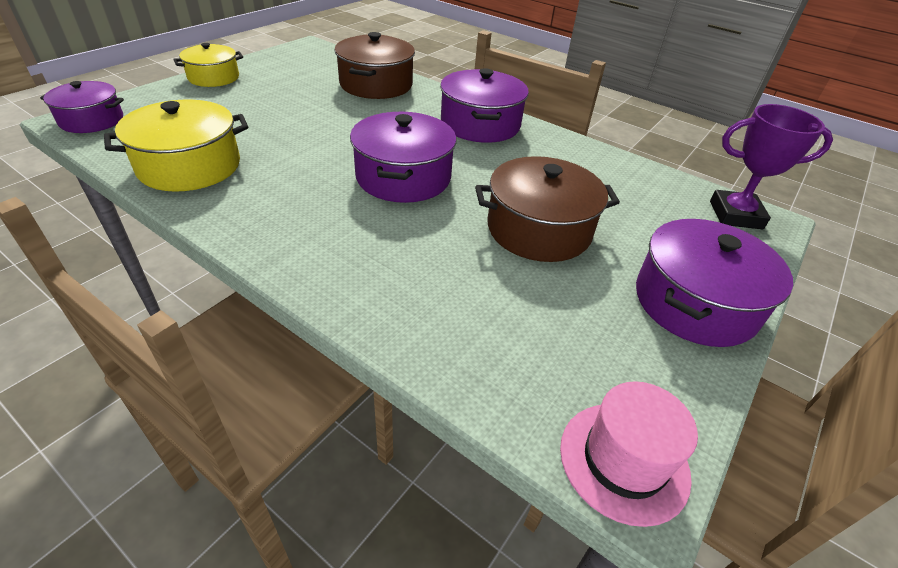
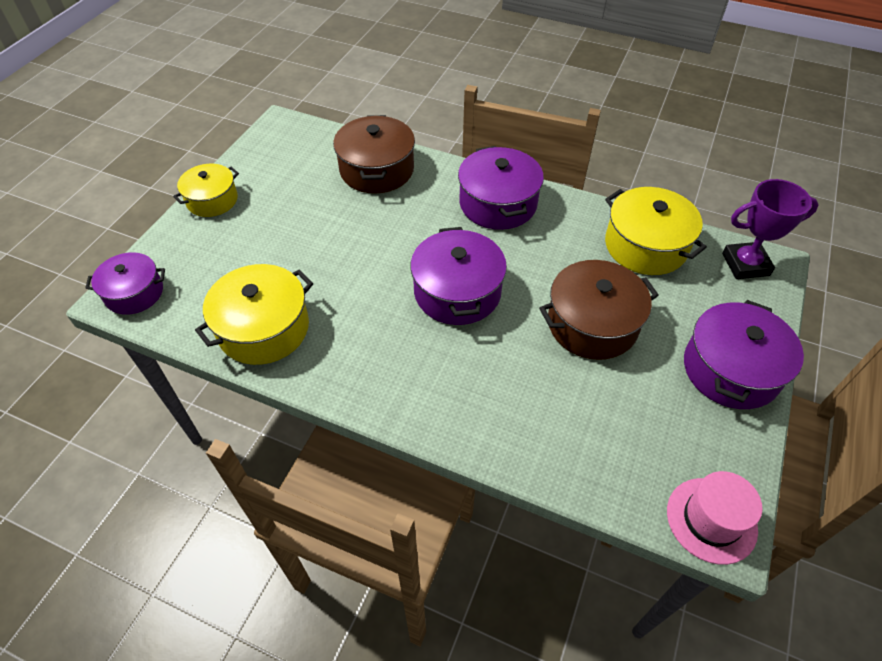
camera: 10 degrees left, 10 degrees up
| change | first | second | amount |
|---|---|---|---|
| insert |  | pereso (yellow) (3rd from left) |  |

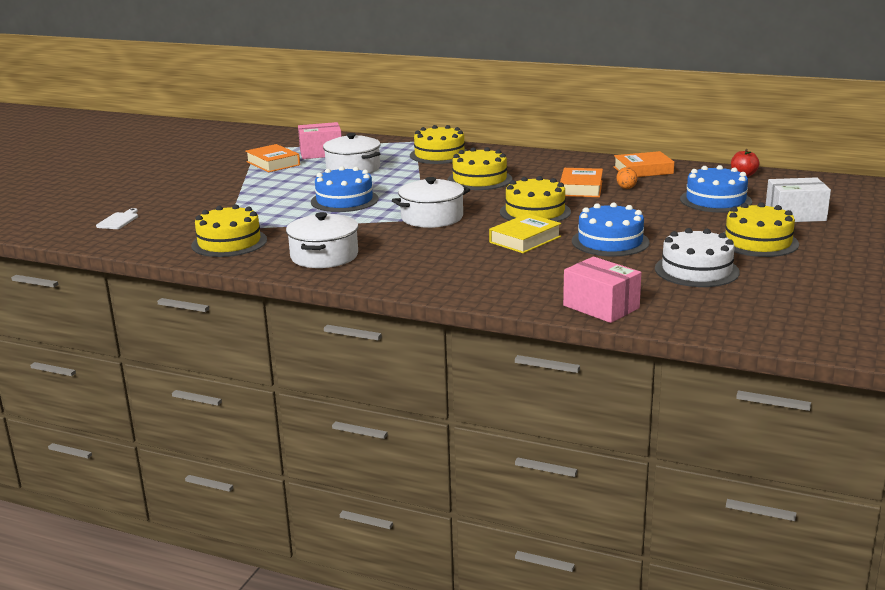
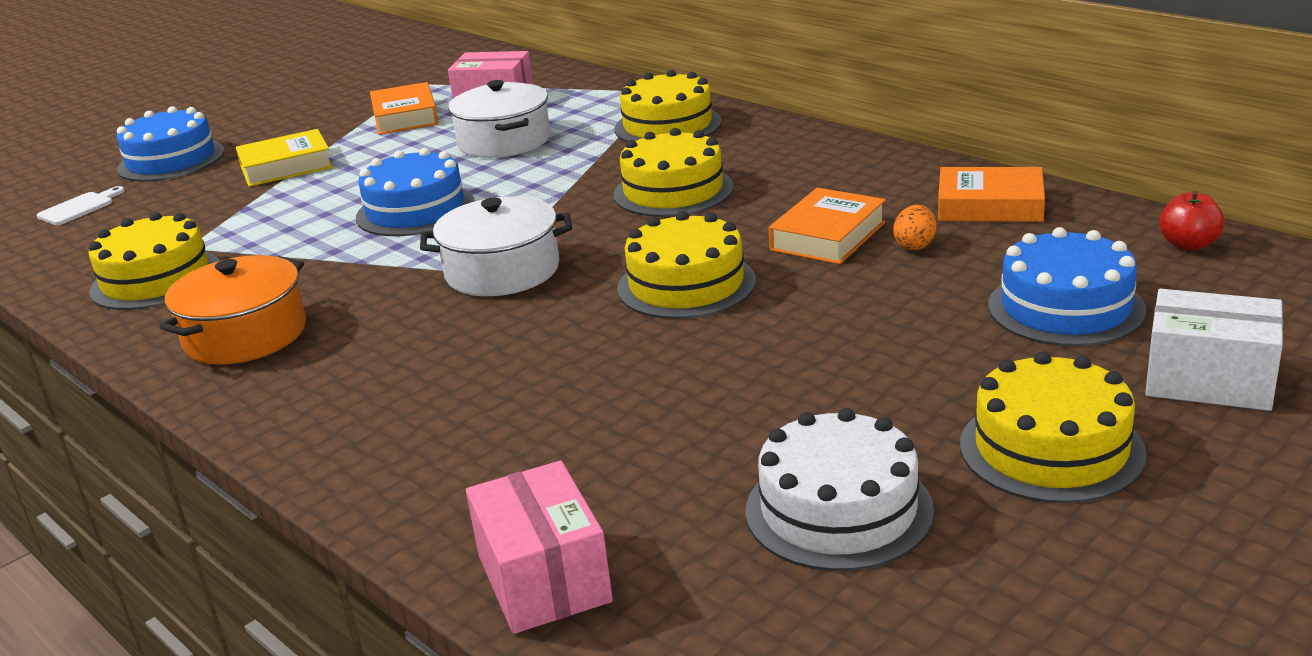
camera: 25 degrees right, 5 degrees up
| change | first | second | amount |
|---|---|---|---|
| recolor | pereso (white) (1st from left) | pereso (orange) |  |
| move | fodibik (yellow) |  |  |
| move | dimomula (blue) (2nd from left in the first image) | dimomula (blue) (1st from left) |  |

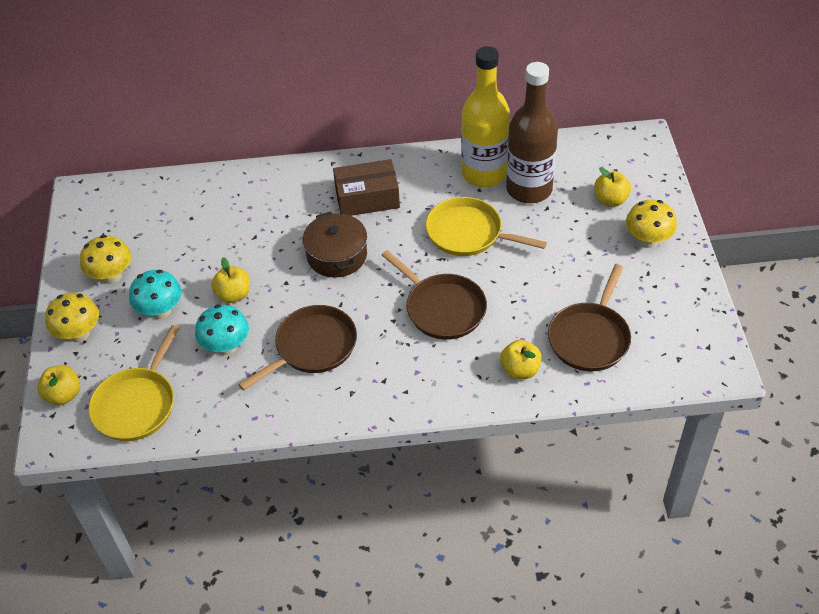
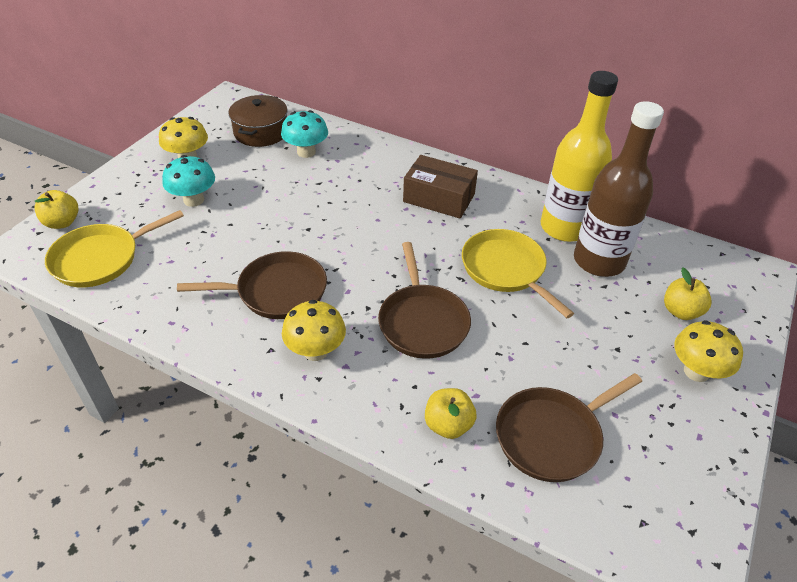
camera: 30 degrees right, 5 degrees down
| change | first | second | amount |
|---|---|---|---|
| move | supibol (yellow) (1st from left in the first image) | supibol (yellow) (2nd from left) |  |
| move | supibol (turquoise) (2nd from left) |  |  |
| delete | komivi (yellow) (2nd from left) |  |  |
| move | pereso (brown) |  |  |

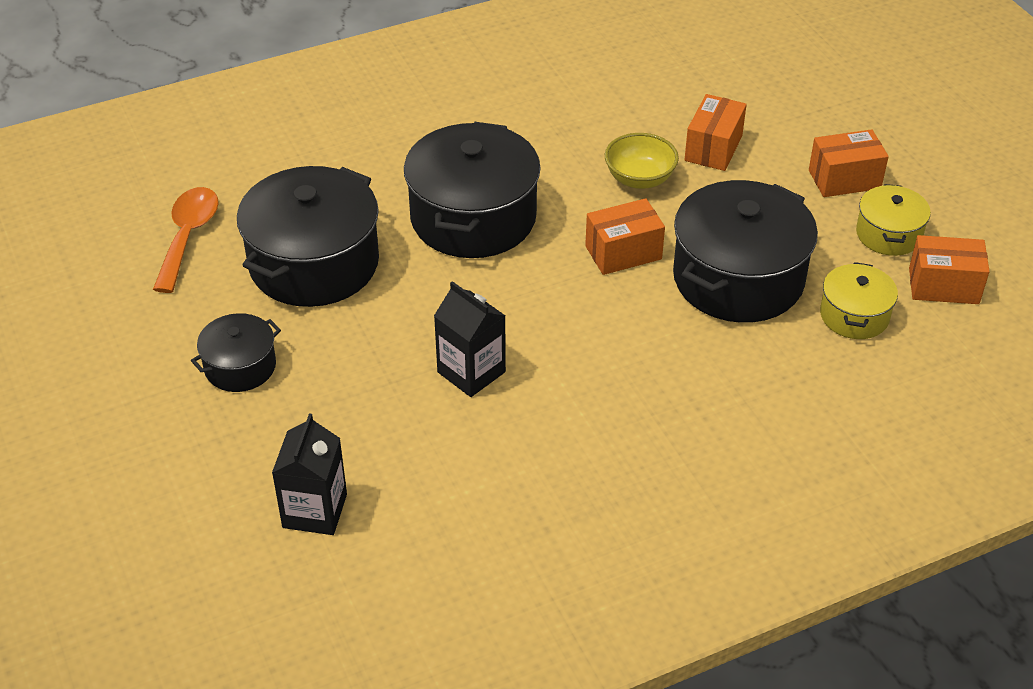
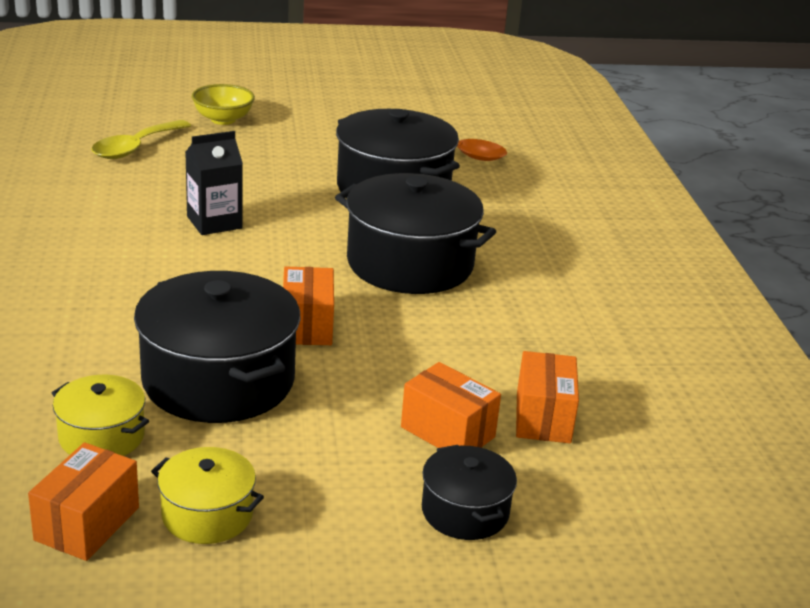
camera: 105 degrees right, 15 degrees down
| change | first | second | amount |
|---|---|---|---|
| move | pereso (black) (1st from left in the first image) | pereso (black) (4th from left) |  |
| replace | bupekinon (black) (1st from left) | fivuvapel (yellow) |  |
| move | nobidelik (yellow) |  |  |
| move | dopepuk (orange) (3rd from left in the first image) | dopepuk (orange) (4th from left) |  |

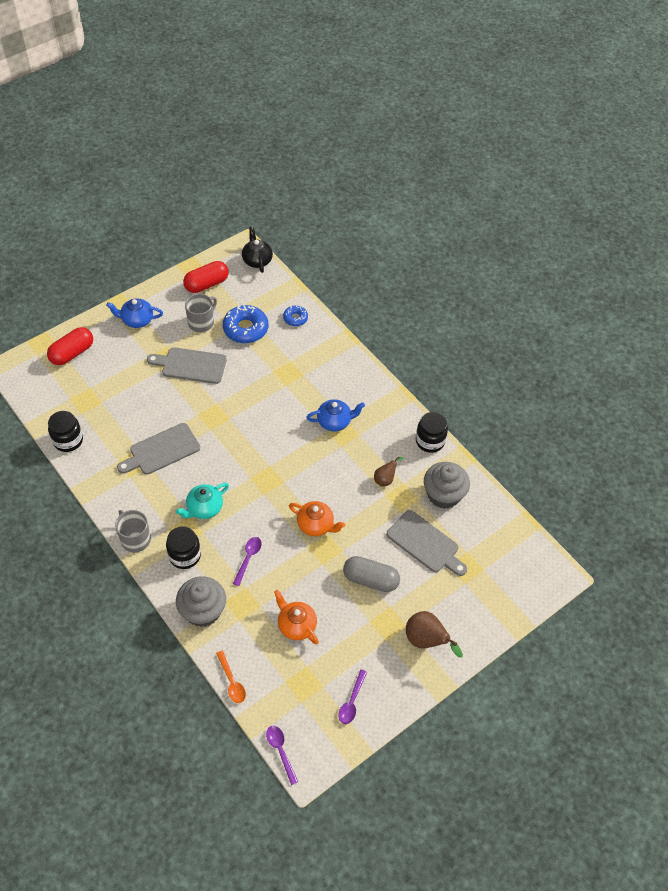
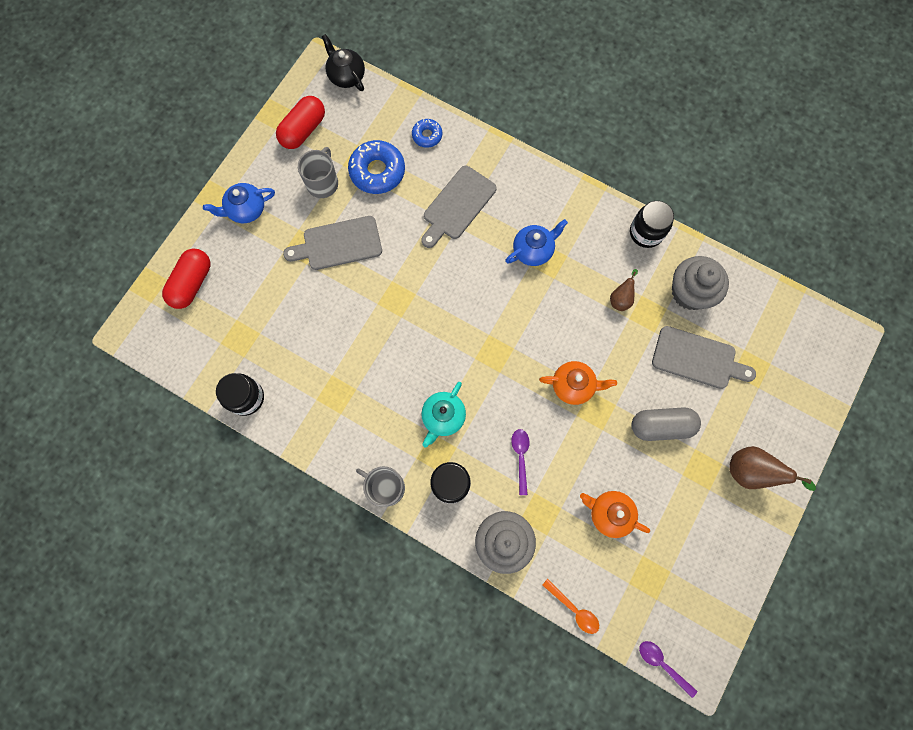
camera: 20 degrees left, 20 degrees up
| change | first | second | amount |
|---|---|---|---|
| move | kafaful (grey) (1st from left in the first image) | kafaful (grey) (2nd from left) |  |
| delete | fivuvapel (purple) (3rd from left) |  |  |

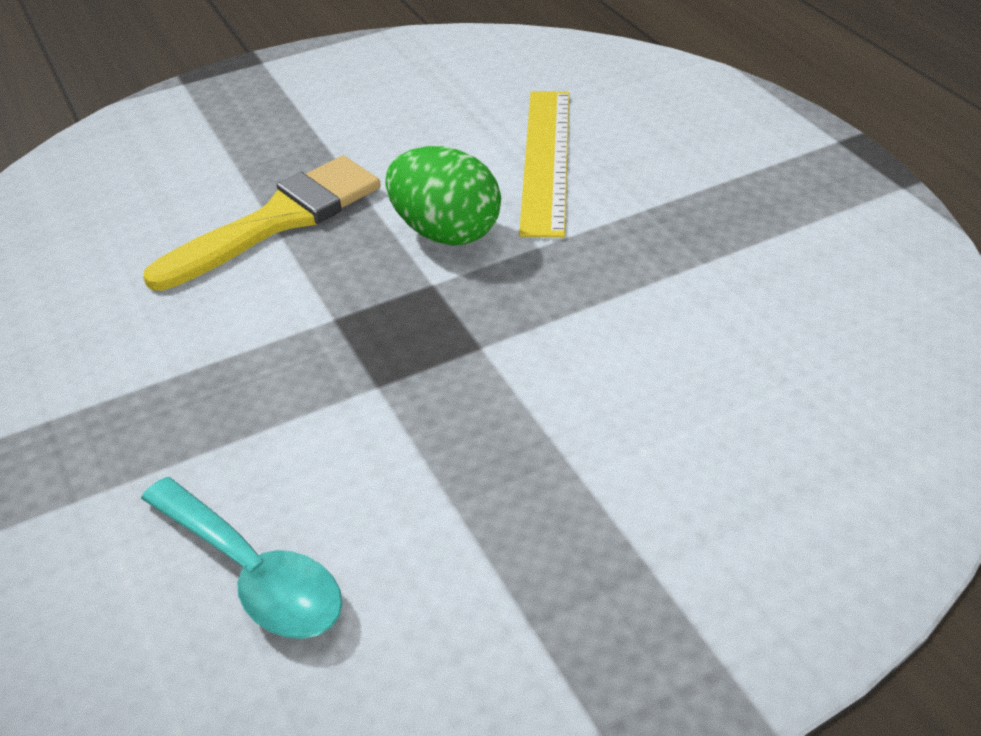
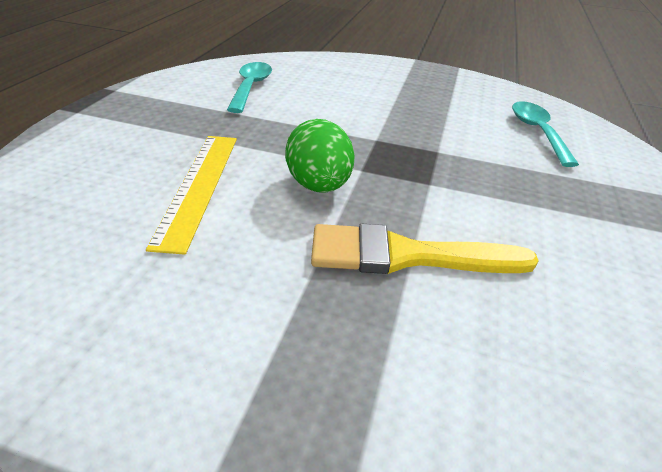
camera: 140 degrees left, 5 degrees down
| change | first | second | amount |
|---|---|---|---|
| rotate | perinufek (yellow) |  | 45 degrees counterclockwise |
| insert |  | fivuvapel (turquoise) (1st from left) |  |

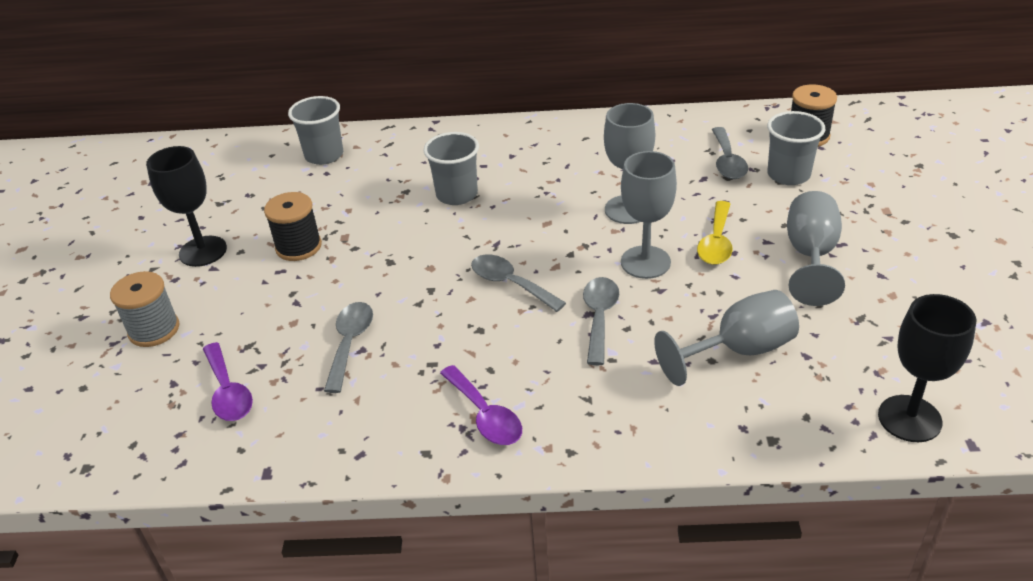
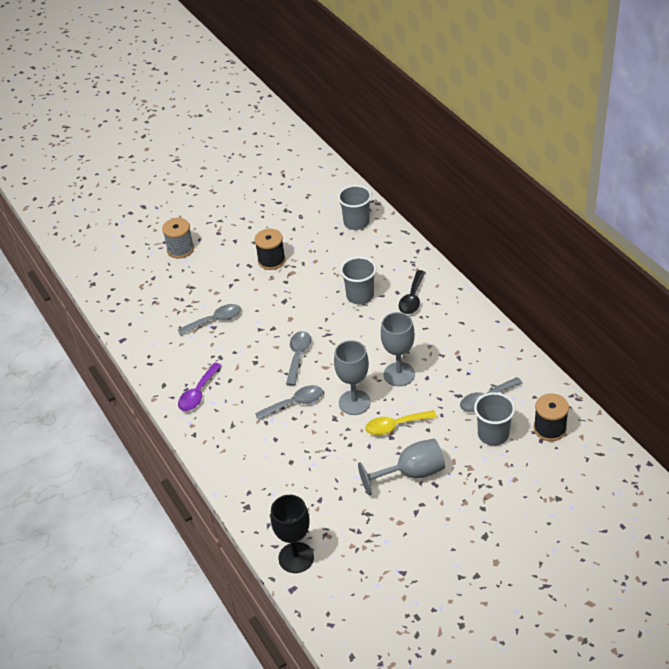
camera: 60 degrees right, 5 degrees up
| change | first | second | amount |
|---|---|---|---|
| delete | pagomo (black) (1st from left) |  |  |
| delete | fivuvapel (purple) (1st from left) |  |  |
| delete | pagomo (grey) (3rd from left) |  |  |
| insert |  | fivuvapel (black) |  |

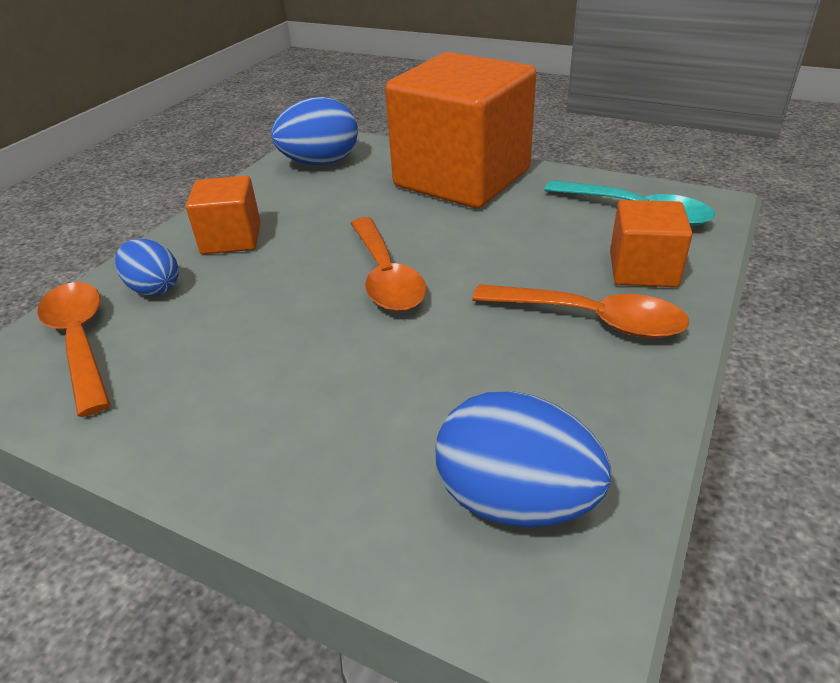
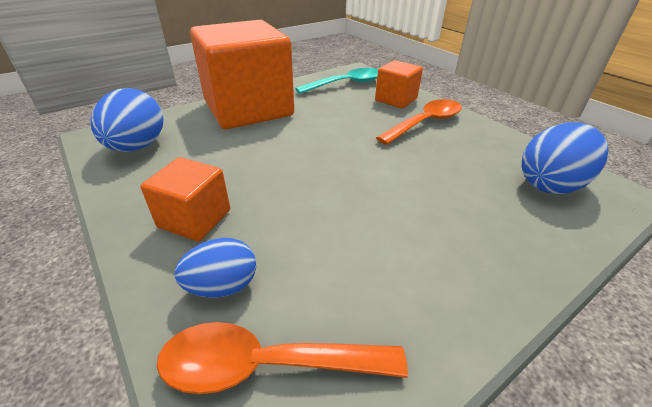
camera: 65 degrees left, 0 degrees up
| change | first | second | amount |
|---|---|---|---|
| delete | fivuvapel (orange) (2nd from left) |  |  |

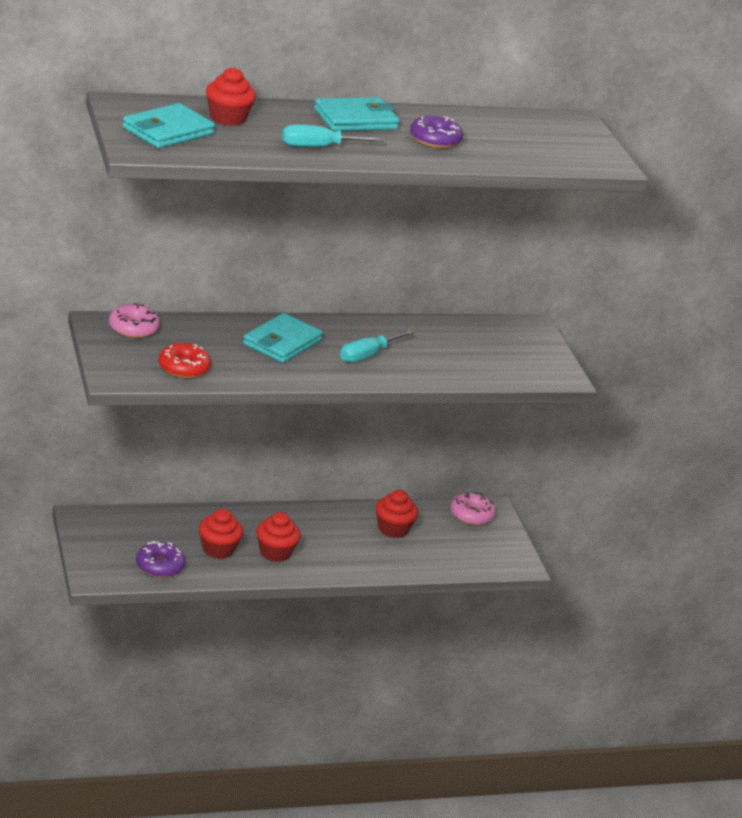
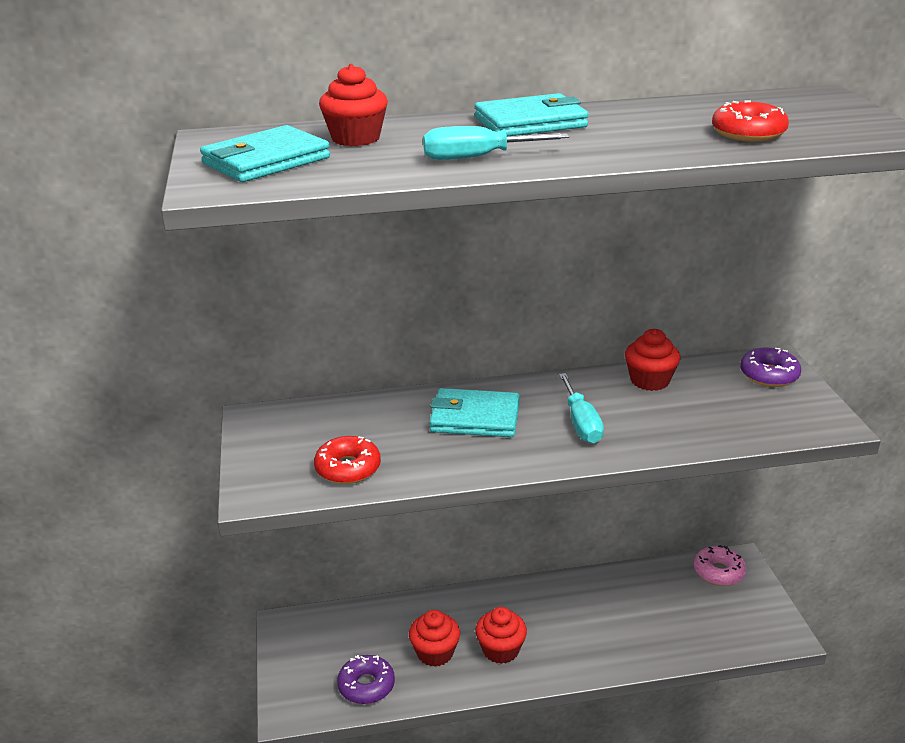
camera: 10 degrees right, 0 degrees up
| change | first | second | amount |
|---|---|---|---|
| delete | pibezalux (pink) (1st from left) |  |  |
| rotate | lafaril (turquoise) (2nd from left) |  | 60 degrees clockwise |
| rotate | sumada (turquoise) (2nd from left) |  | 60 degrees counterclockwise |
| move | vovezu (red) (4th from left) |  |  |
| move | pibezalux (purple) (2nd from left) |  |  |
| insert |  | pibezalux (red) (2nd from left) |  |

